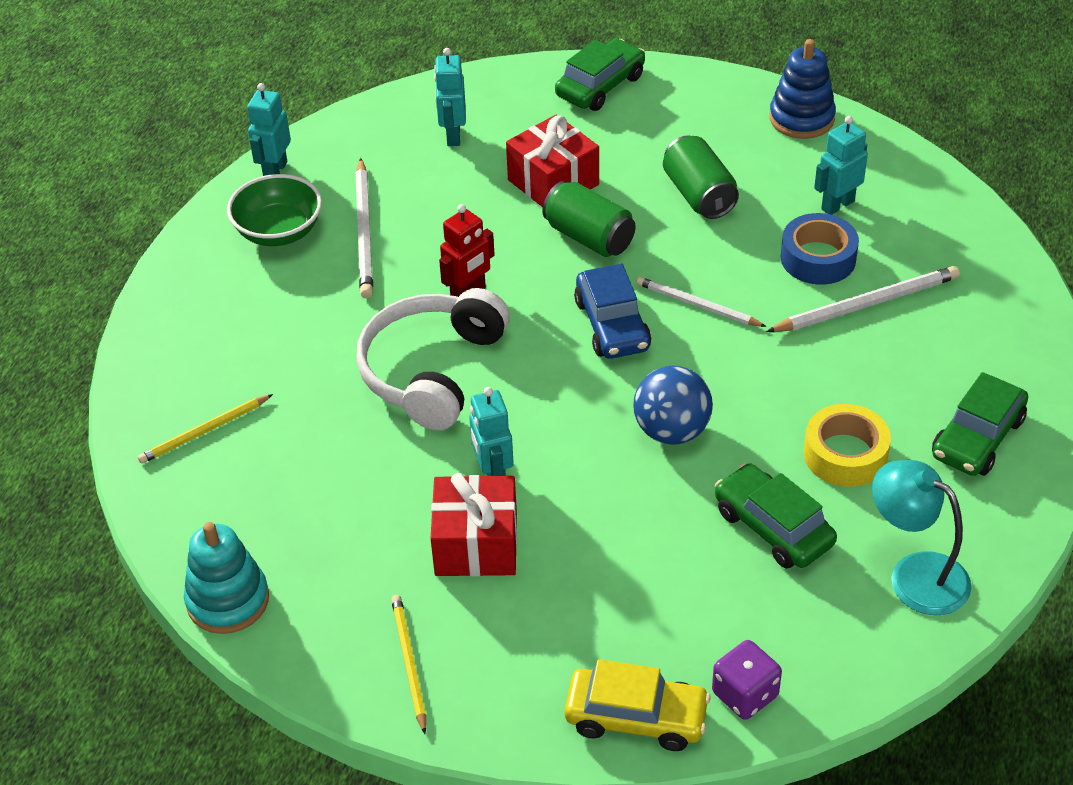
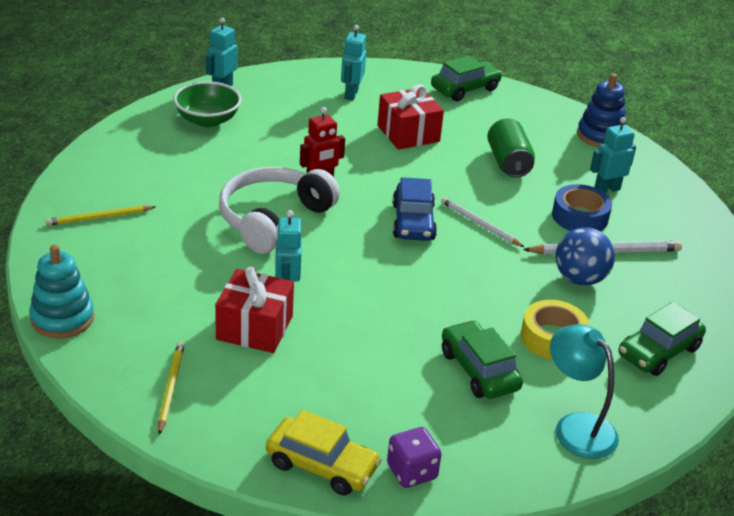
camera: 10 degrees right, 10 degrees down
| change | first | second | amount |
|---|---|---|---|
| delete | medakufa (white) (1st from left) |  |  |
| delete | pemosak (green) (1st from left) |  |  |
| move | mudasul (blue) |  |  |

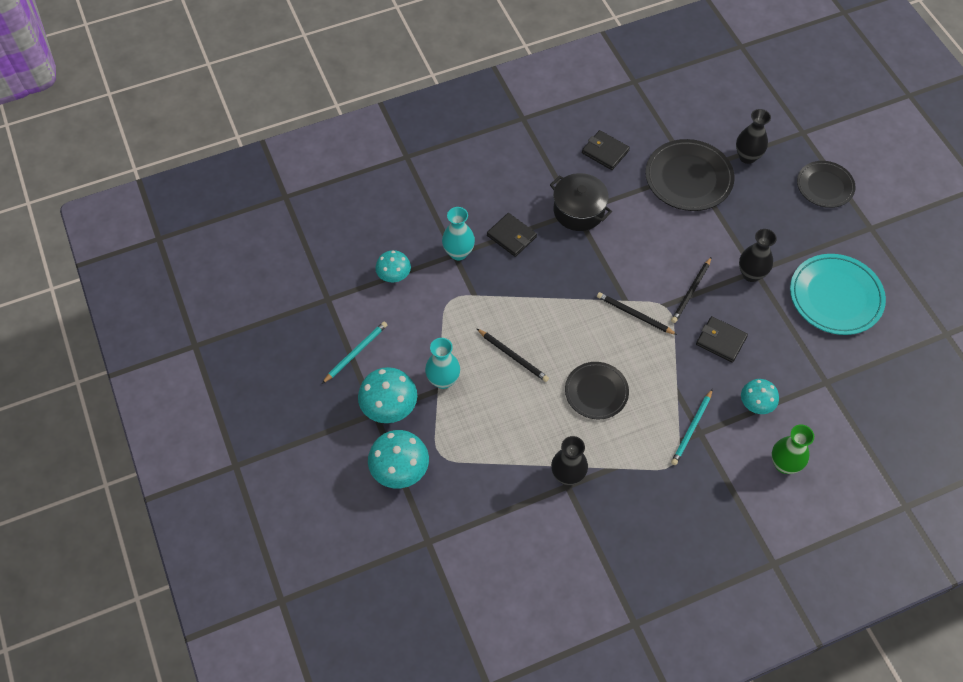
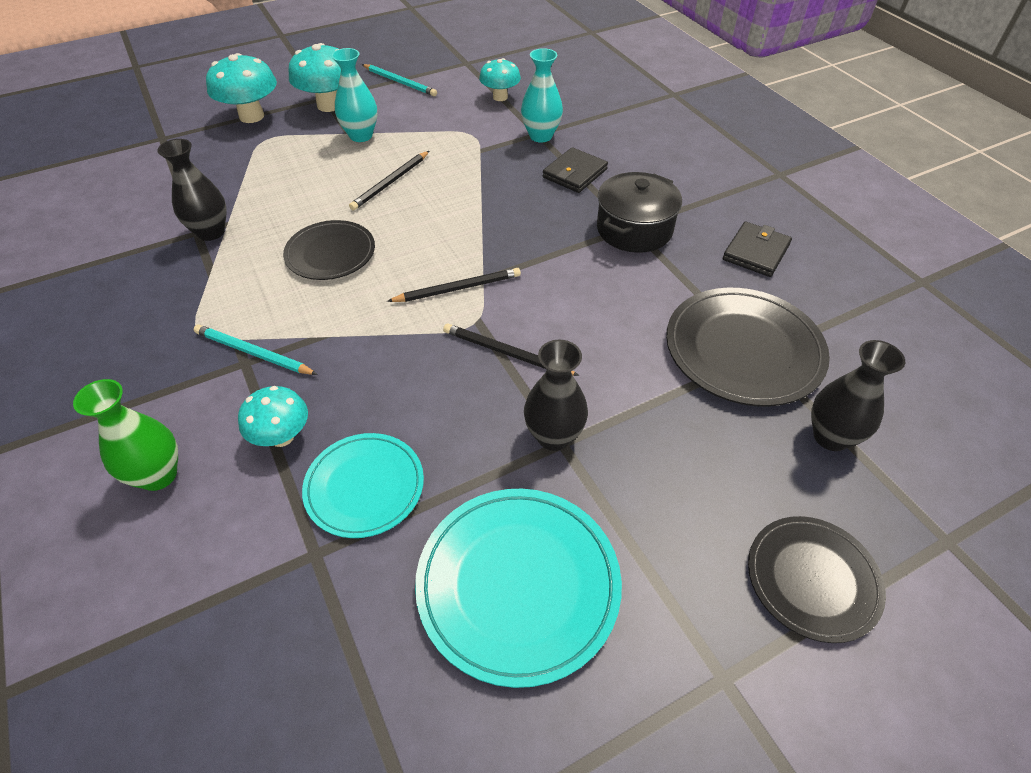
camera: 85 degrees right, 10 degrees down
| change | first | second | amount |
|---|---|---|---|
| rotate | medakufa (black) (2nd from left) |  | 45 degrees clockwise |
| delete | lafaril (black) (3rd from left) |  |  |
| insert |  | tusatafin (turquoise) (1st from left) |  |

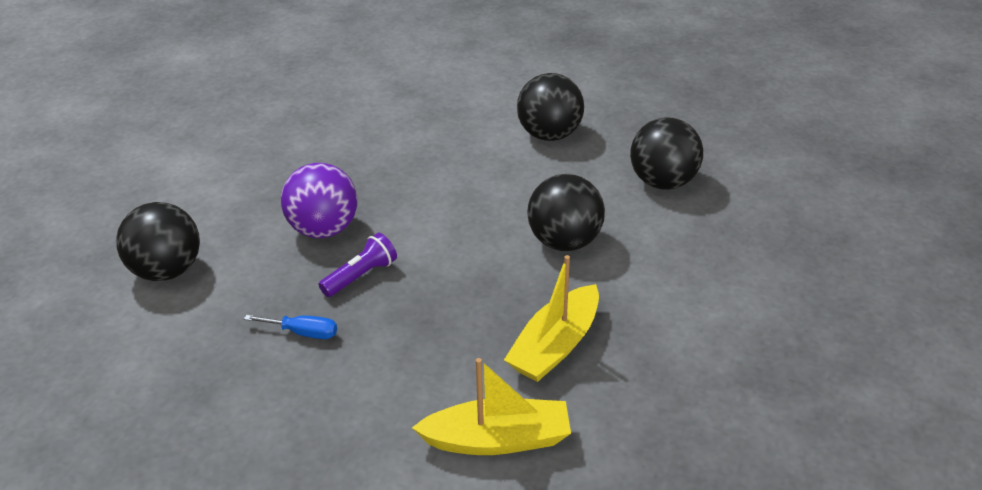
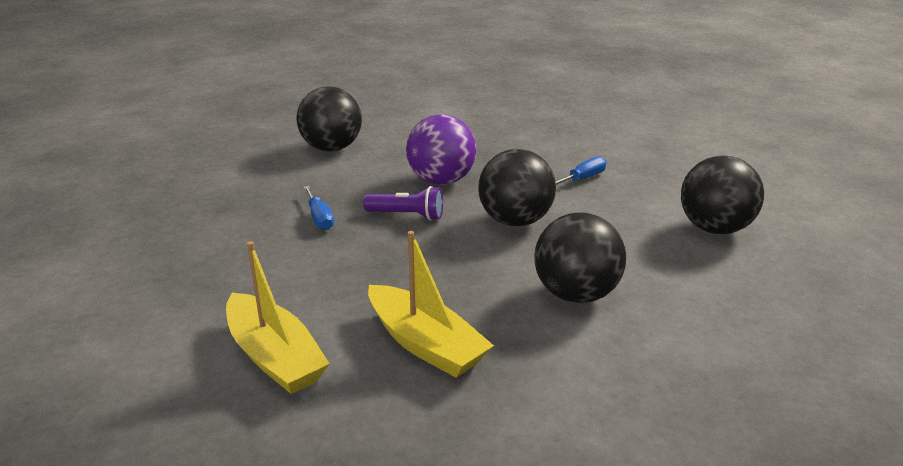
camera: 55 degrees right, 10 degrees down
| change | first | second | amount |
|---|---|---|---|
| rotate | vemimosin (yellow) (2nd from left) |  | 135 degrees counterclockwise |
| move | mudasul (black) (4th from left in the first image) | mudasul (black) (2nd from left) |  |
| insert |  | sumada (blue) (2nd from left) |  |

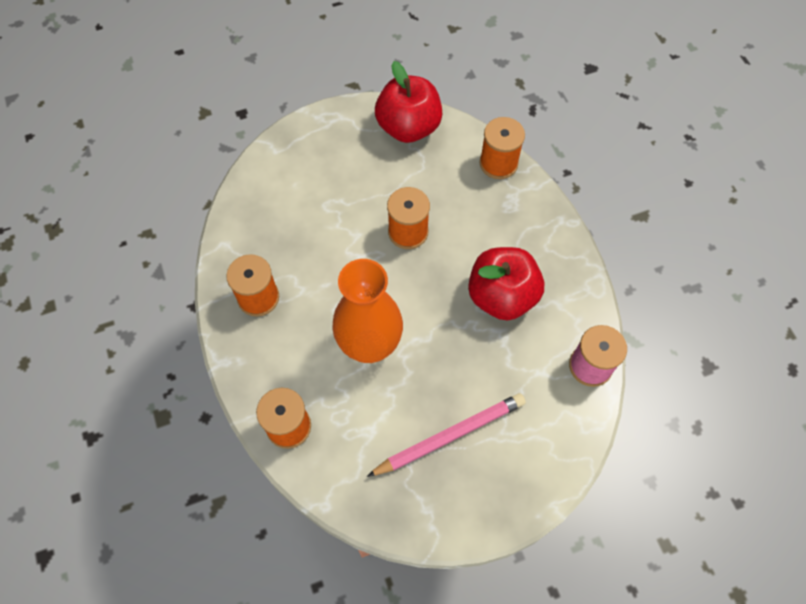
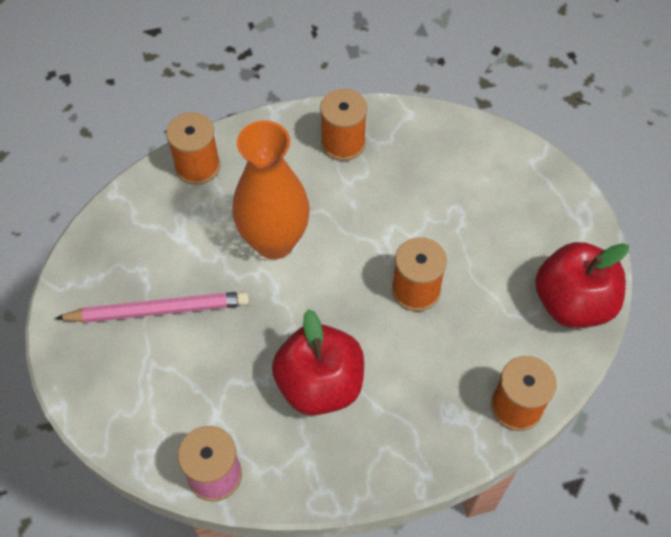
camera: 95 degrees right, 5 degrees down
| change | first | second | amount |
|---|---|---|---|
| rotate | medakufa (pink) |  | 75 degrees counterclockwise |

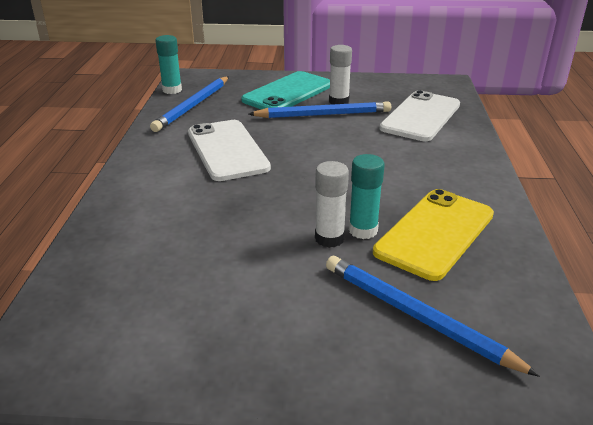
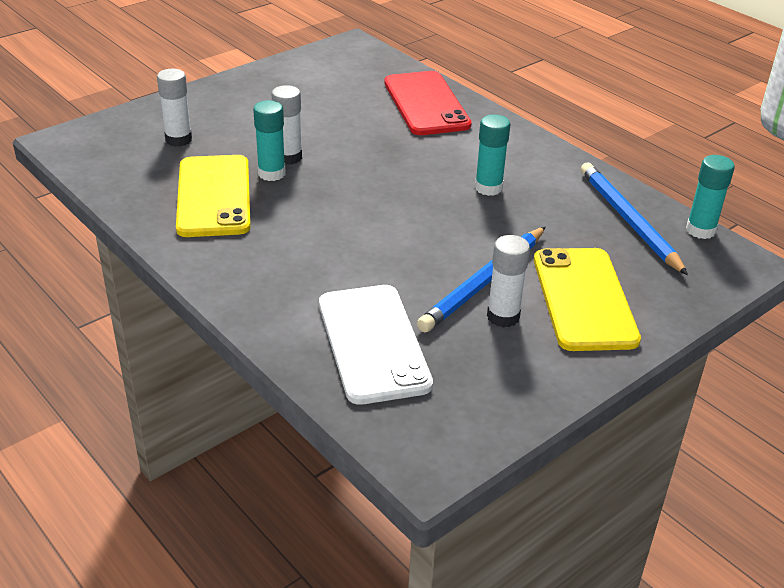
camera: 135 degrees right, 5 degrees up
| change | first | second | amount |
|---|---|---|---|
| replace | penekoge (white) (1st from left) | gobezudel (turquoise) (2nd from left) |  |
| recolor | penekoge (turquoise) | penekoge (yellow) (2nd from left) |  |
| replace | medakufa (blue) (3rd from left) | gobezudel (white) (1st from left) |  |
| insert |  | penekoge (red) |  |

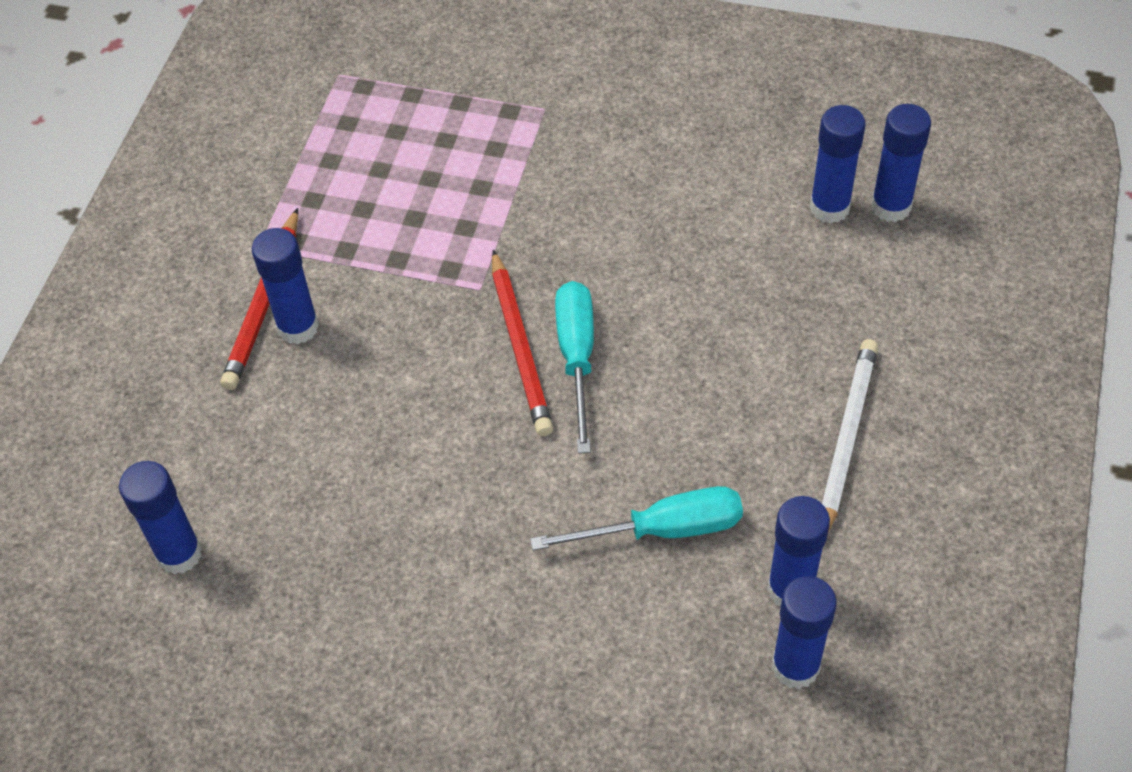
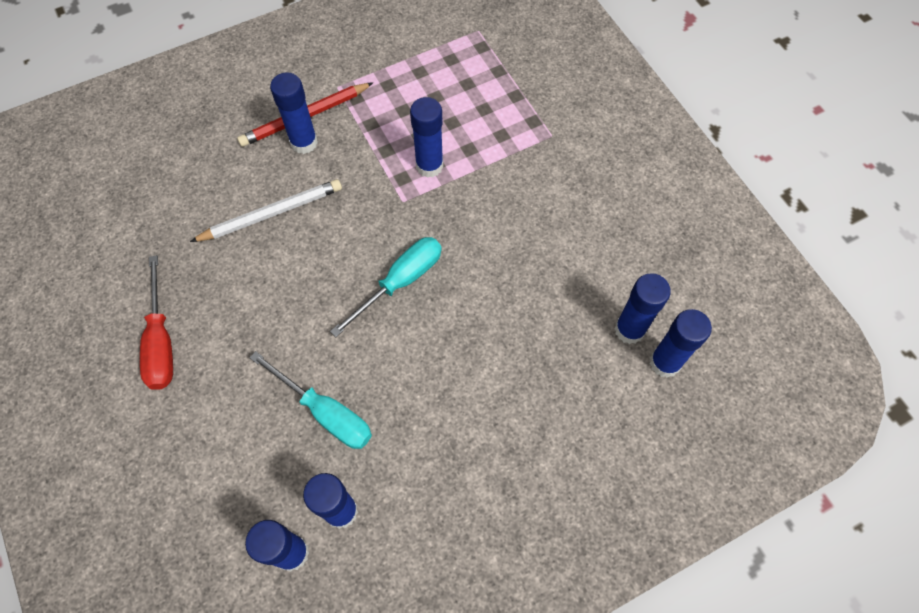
camera: 45 degrees right, 10 degrees up
| change | first | second | amount |
|---|---|---|---|
| move | gobezudel (blue) (1st from left in the first image) | gobezudel (blue) (4th from left) |  |
| delete | medakufa (red) (2nd from left) |  |  |
| move | medakufa (white) |  |  |
| insert |  | sumada (red) |  |

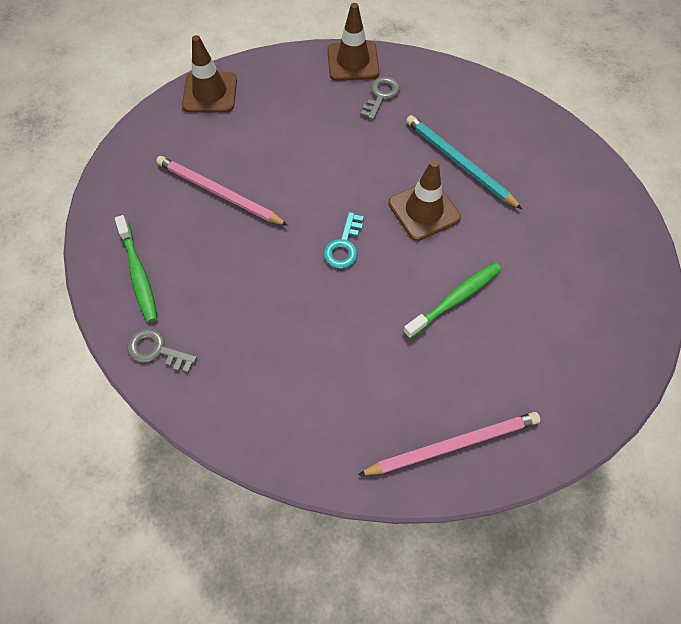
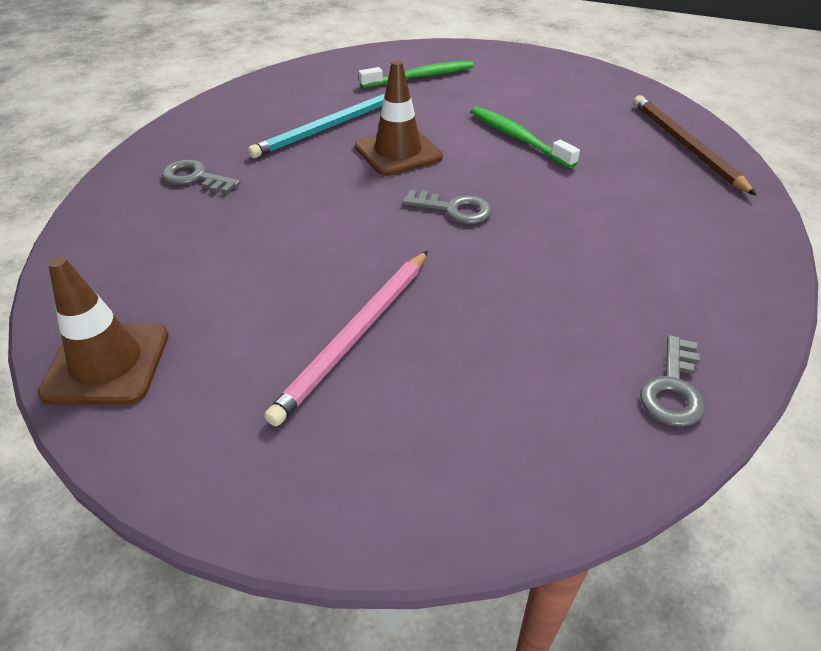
camera: 90 degrees left, 20 degrees down
| change | first | second | amount |
|---|---|---|---|
| move | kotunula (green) (1st from left) |  |  |
| recolor | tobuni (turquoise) | tobuni (grey) (2nd from left) |  |
| delete | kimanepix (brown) (2nd from left) |  |  |
| recolor | medakufa (pink) (2nd from left) | medakufa (brown) |  |

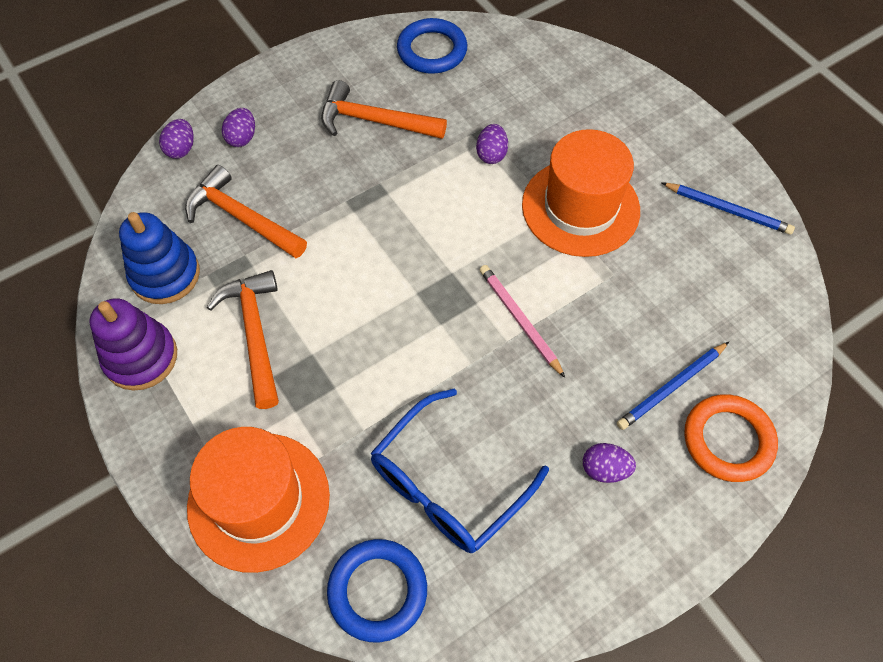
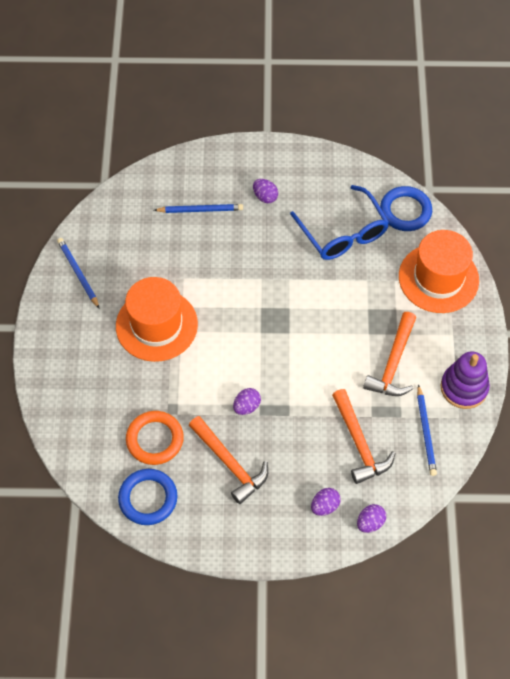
camera: 145 degrees left, 0 degrees up
| change | first | second | amount |
|---|---|---|---|
| replace | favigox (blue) | medakufa (blue) (3rd from left) |  |
| rotate | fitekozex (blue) |  | 75 degrees clockwise |
| move | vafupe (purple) (3rd from left in the first image) | vafupe (purple) (1st from left) |  |
| delete | medakufa (pink) |  |  |
| move | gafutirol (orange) |  |  |

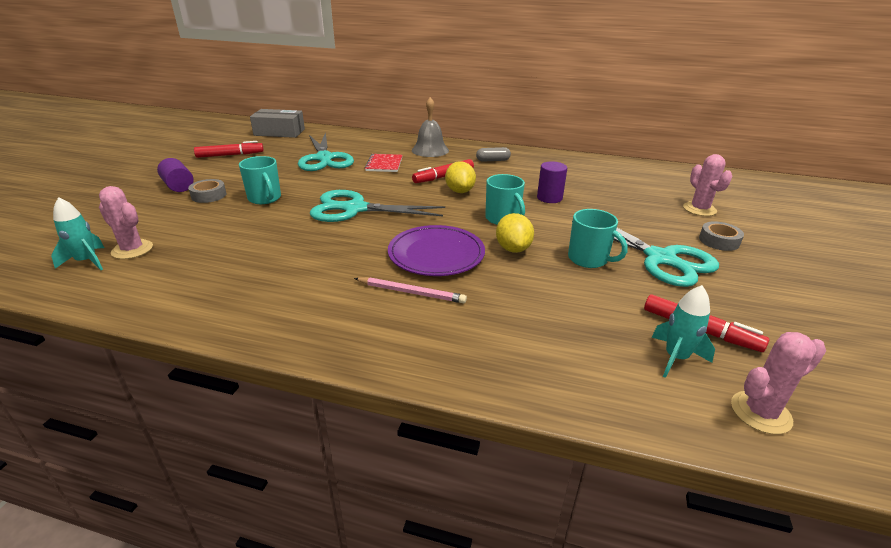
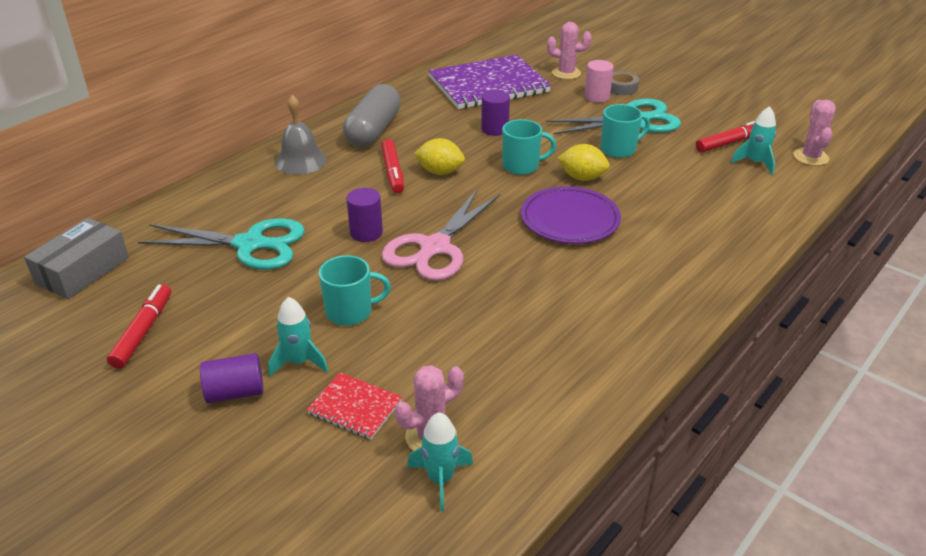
camera: 65 degrees left, 5 degrees up
| change | first | second | amount |
|---|---|---|---|
| replace | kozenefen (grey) (1st from left) | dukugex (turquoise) (1st from left) |  |
| recolor | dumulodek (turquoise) (2nd from left) | dumulodek (pink) |  |
| delete | medakufa (pink) |  |  |
| move | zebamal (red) |  |  |
| resize | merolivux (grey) |  | x2.15 |
| insert |  | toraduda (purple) (2nd from left) |  |
| insert |  | zebamal (purple) |  |
| insert |  | toraduda (pink) |  |

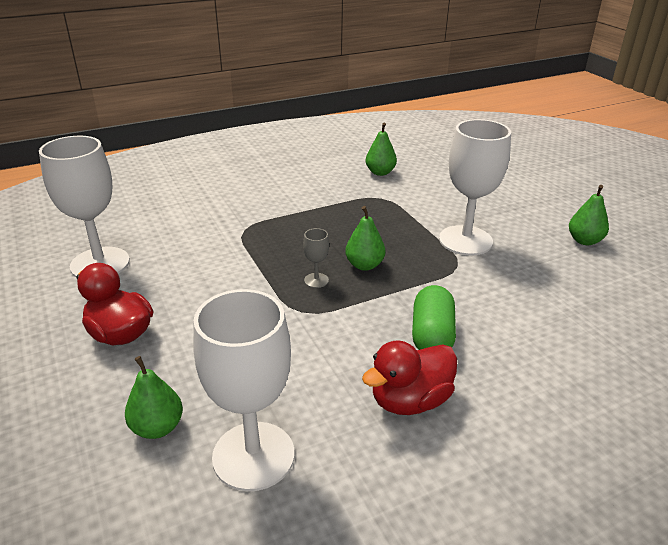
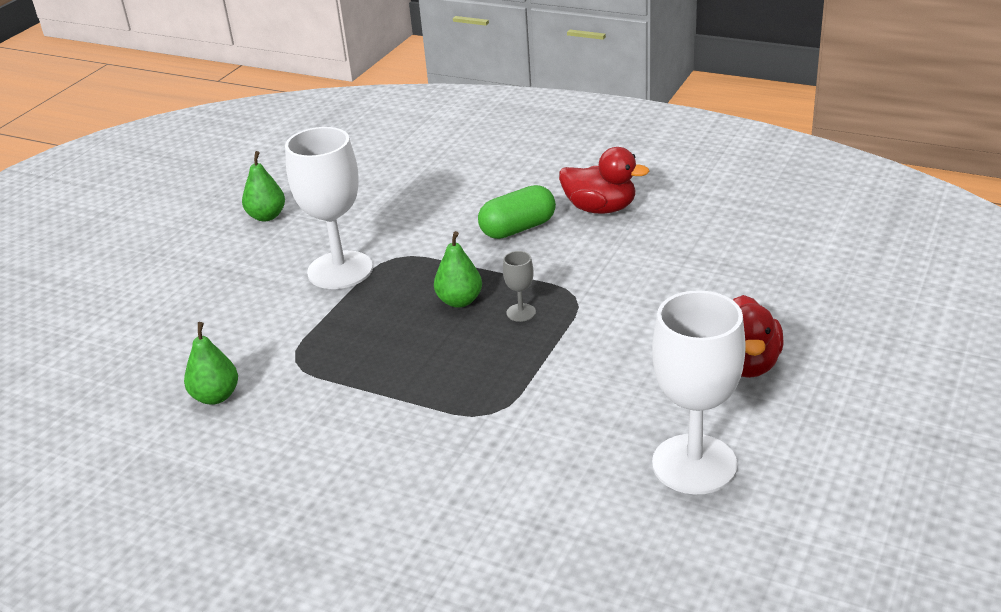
camera: 125 degrees left, 0 degrees up
| change | first | second | amount |
|---|---|---|---|
| delete | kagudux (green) (1st from left) |  |  |
| delete | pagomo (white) (2nd from left) |  |  |

